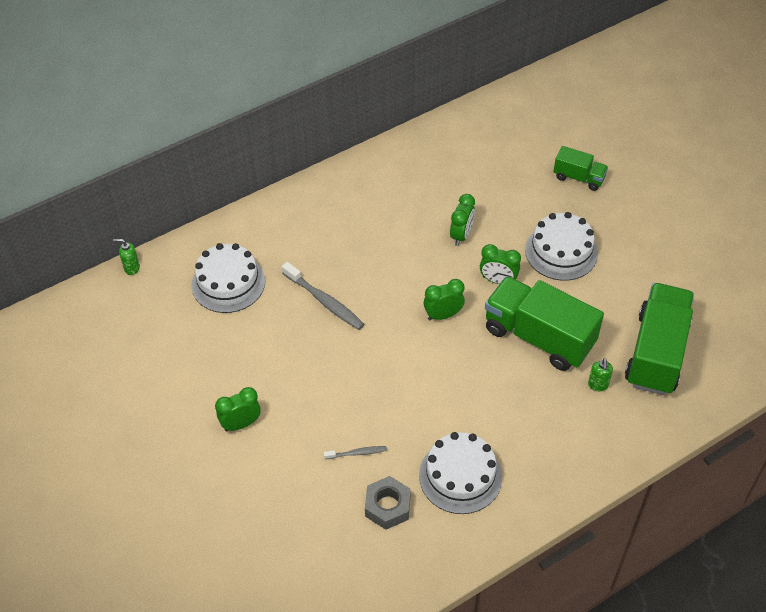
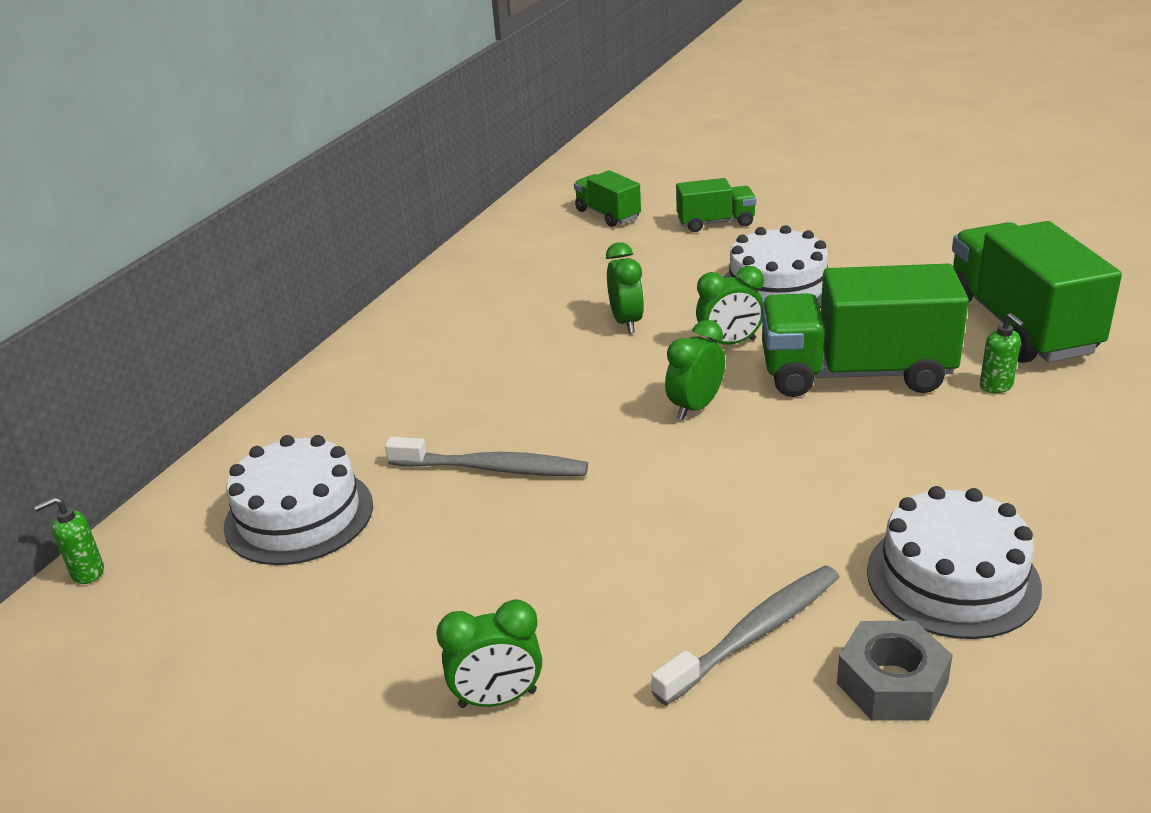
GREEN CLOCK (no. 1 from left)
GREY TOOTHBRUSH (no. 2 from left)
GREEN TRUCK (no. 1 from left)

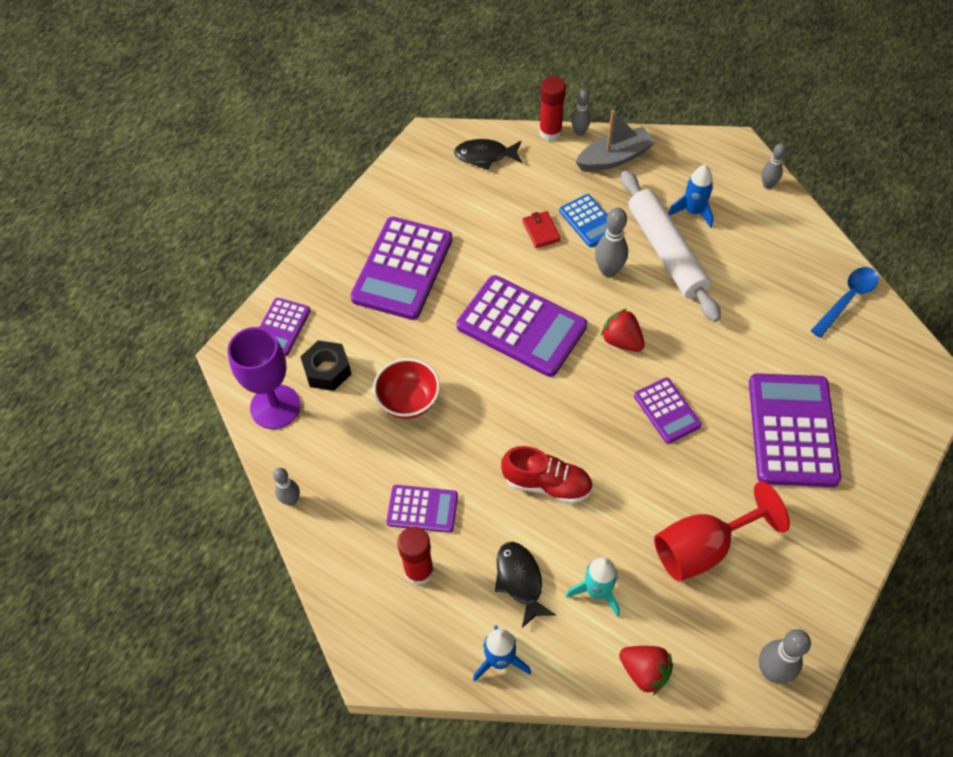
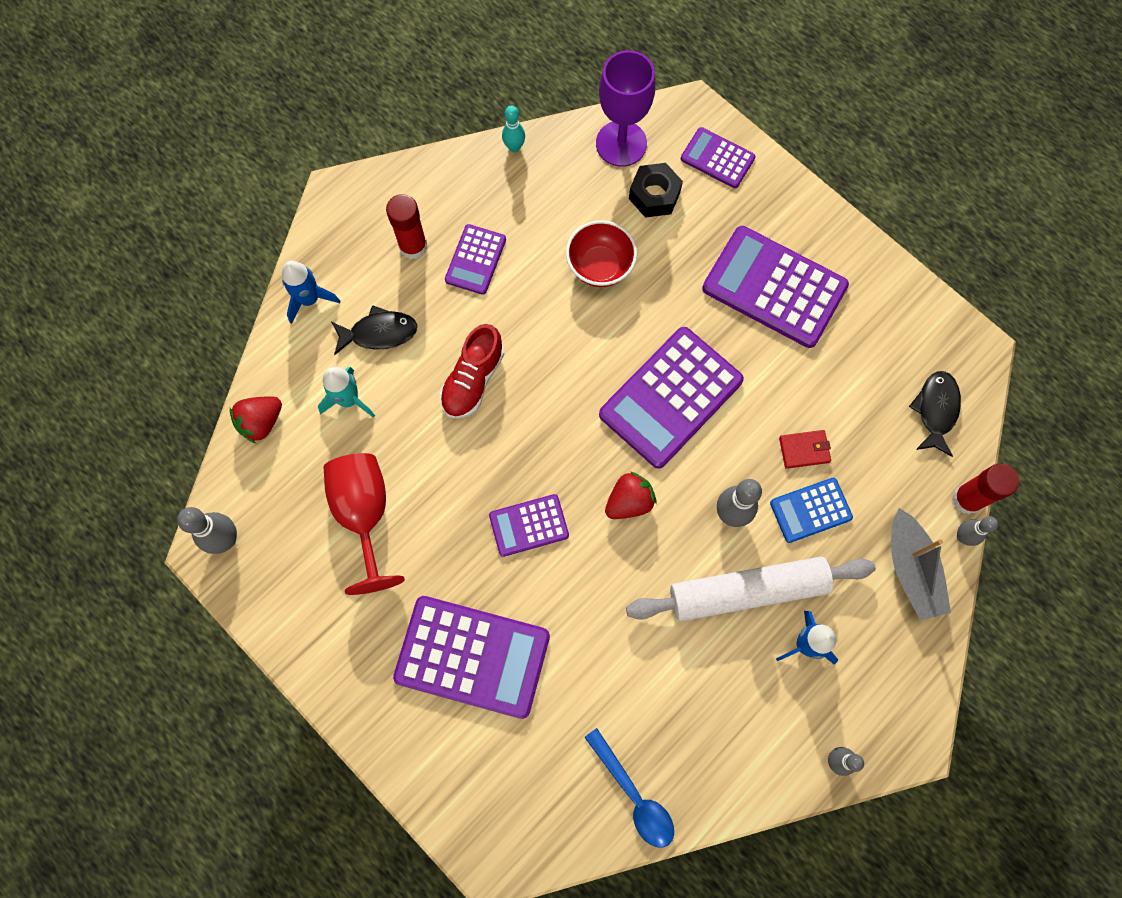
TURQUOISE BOWLING PIN

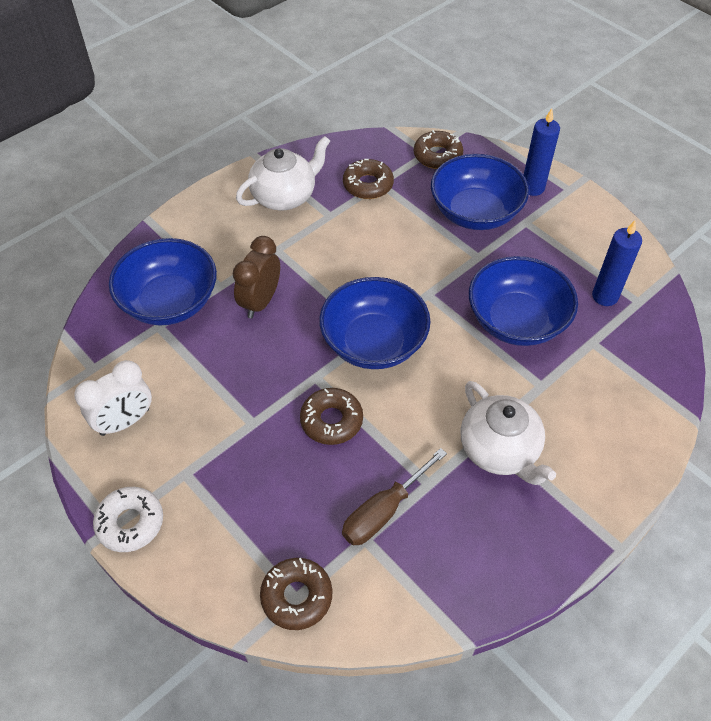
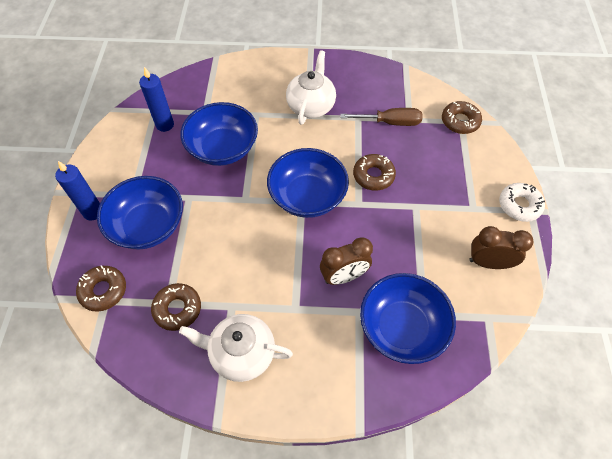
BROWN CLOCK (no. 2 from left)

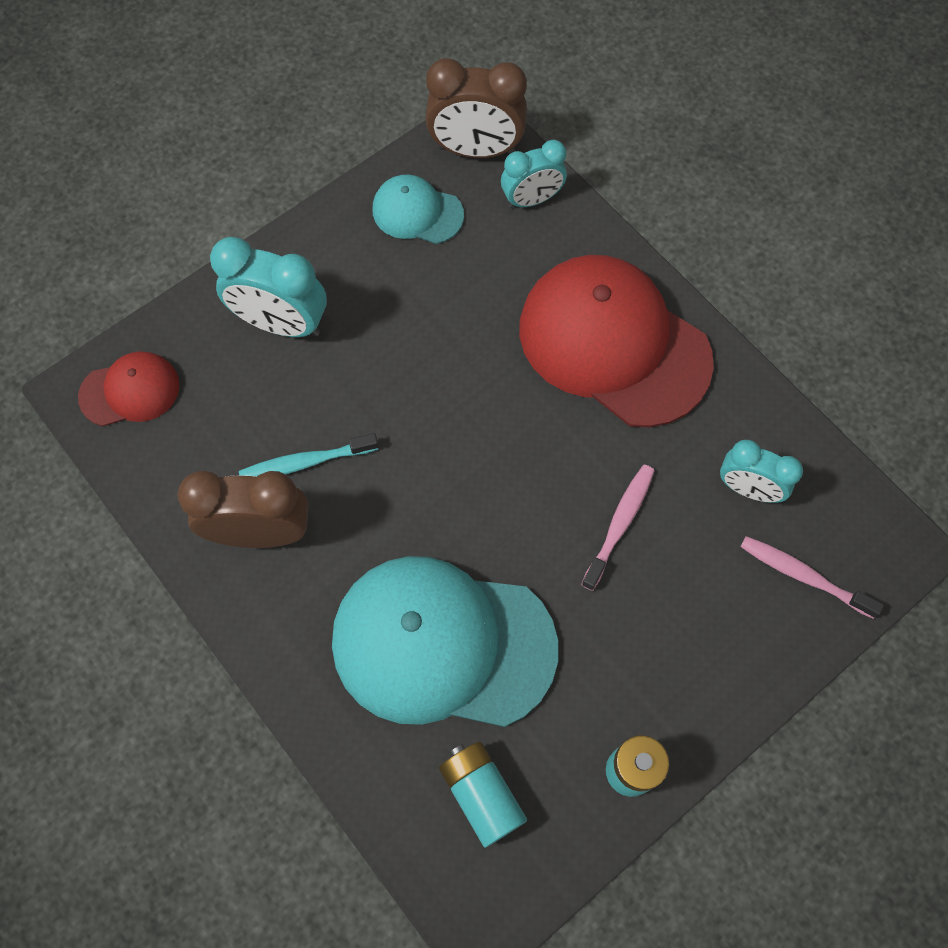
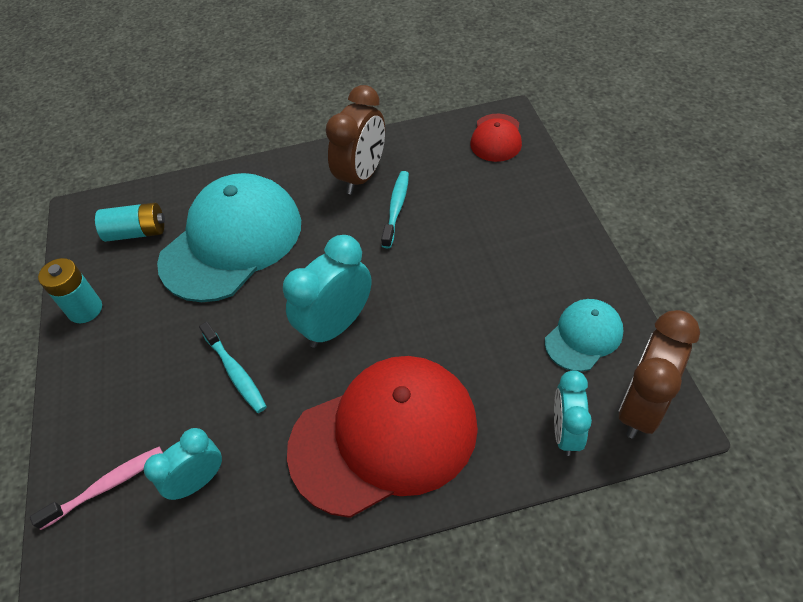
TURQUOISE CLOCK (no. 2 from left)
TURQUOISE TOOTHBRUSH (no. 1 from left)

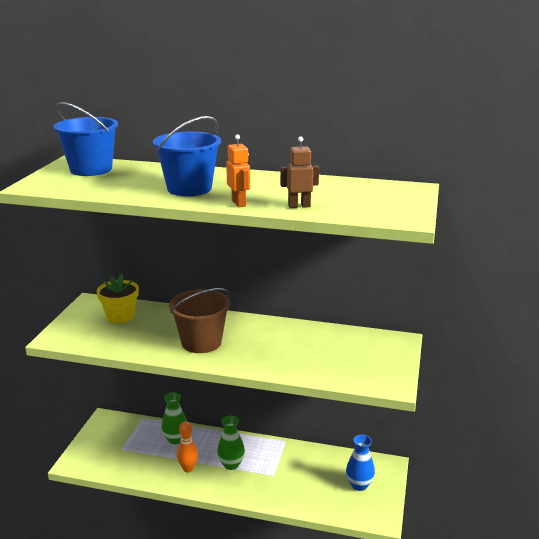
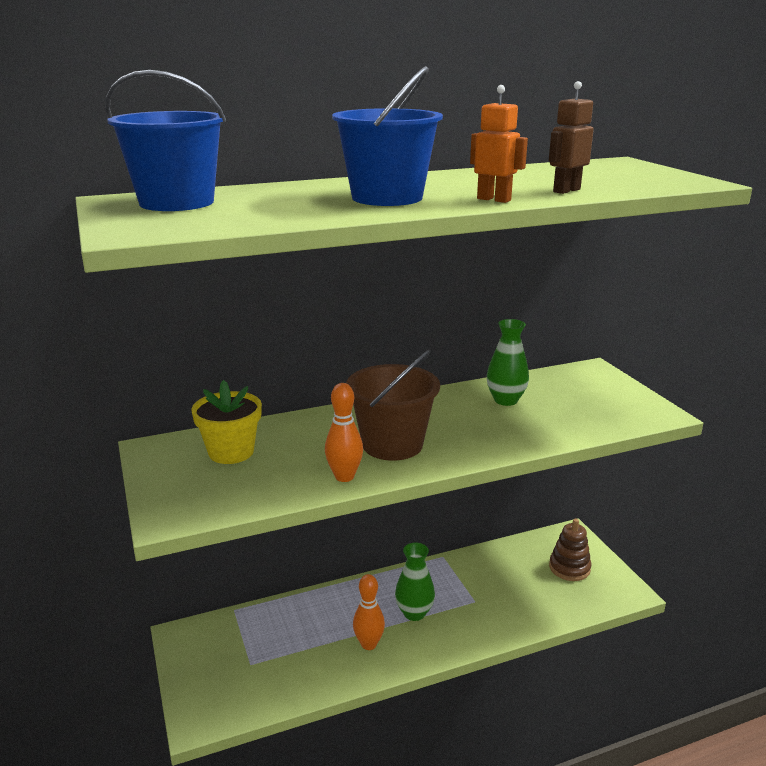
GREEN VASE (no. 2 from left)
BROWN STACKING TOY
ORANGE BOWLING PIN (no. 1 from left)

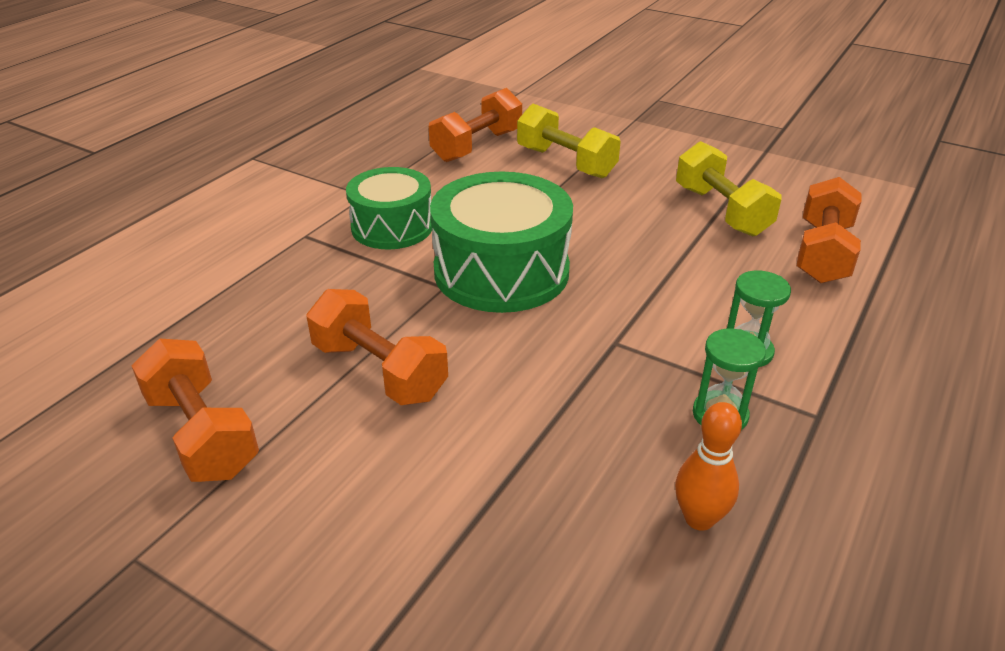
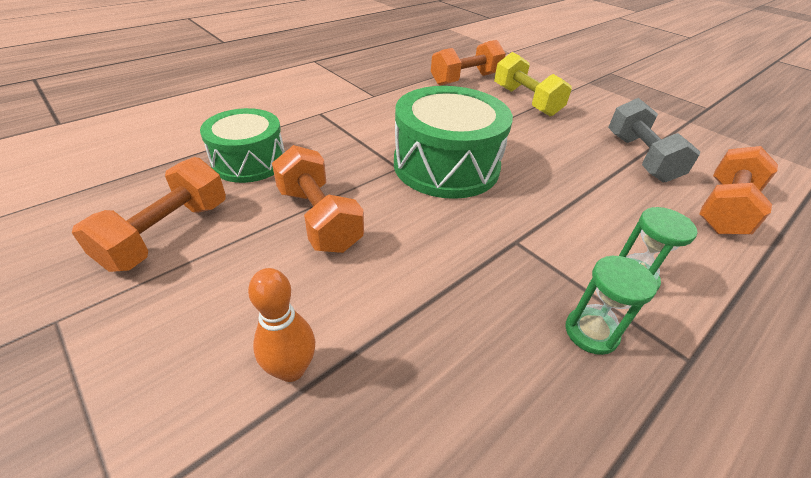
ORANGE DUMBBELL (no. 1 from left)
GREEN DRUM (no. 1 from left)
ORANGE BOWLING PIN
GREY DUMBBELL

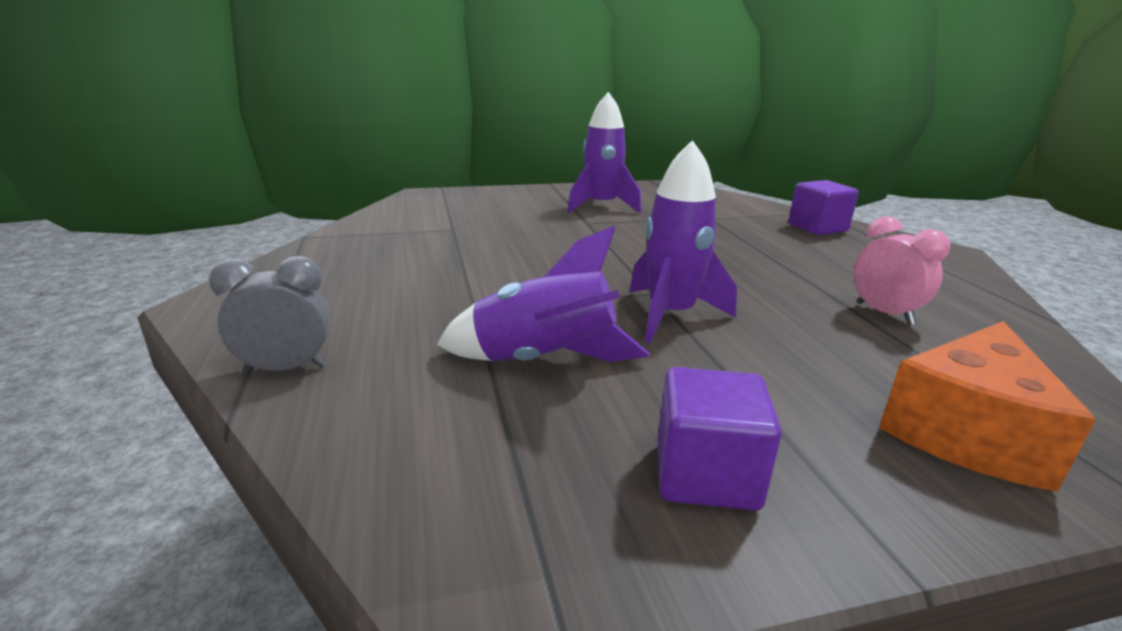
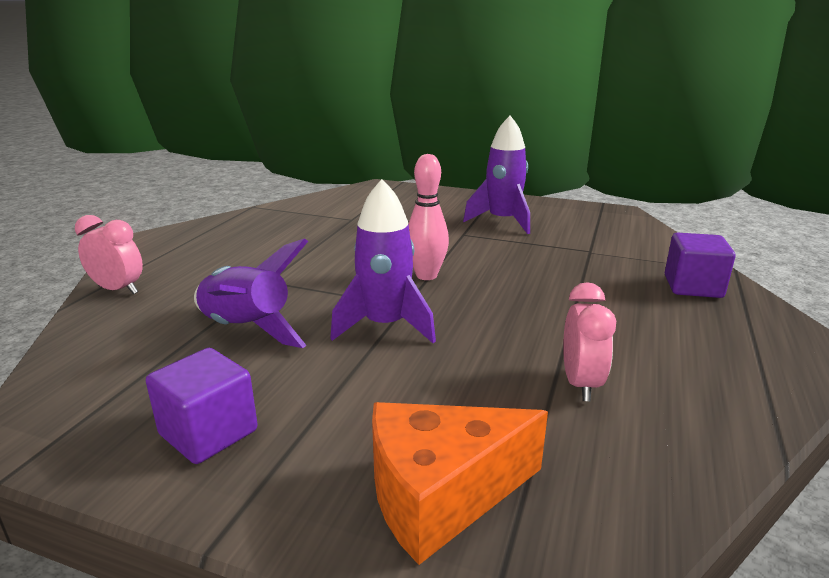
PINK CLOCK (no. 1 from left)
PINK BOWLING PIN

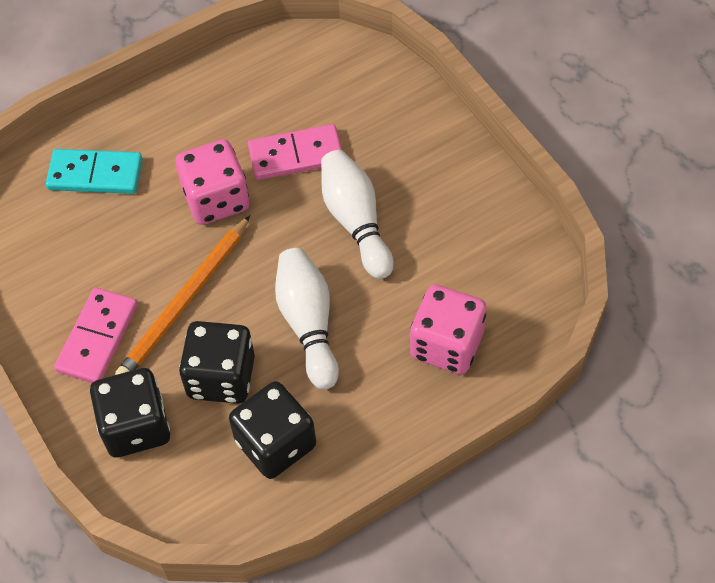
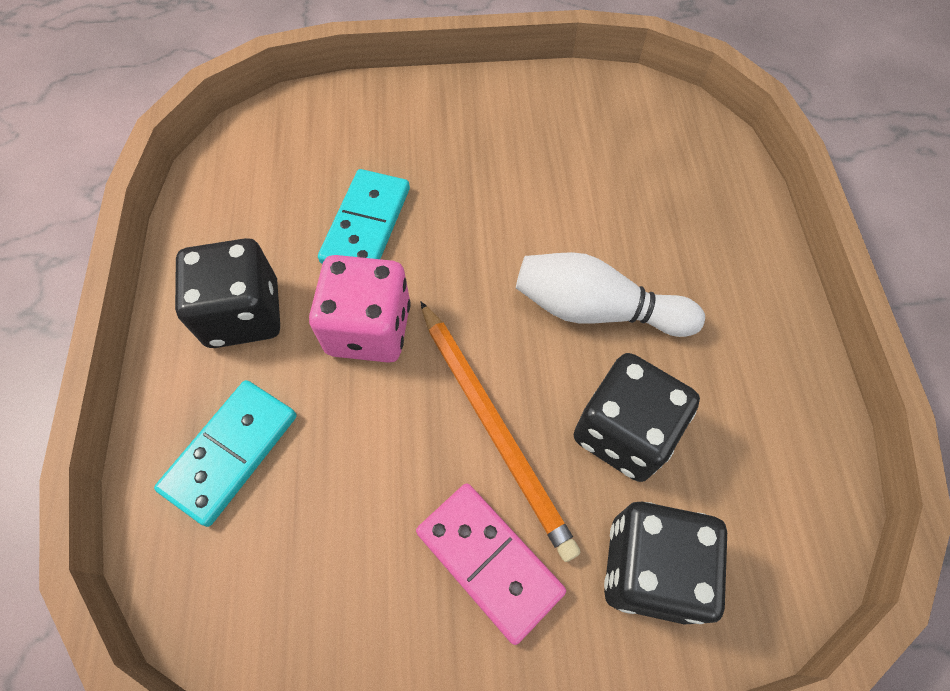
BLACK DICE (no. 1 from left)
TURQUOISE DOMINO (no. 2 from left)
WHITE BOWLING PIN (no. 2 from left in the first image)
PINK DICE (no. 2 from left in the first image)

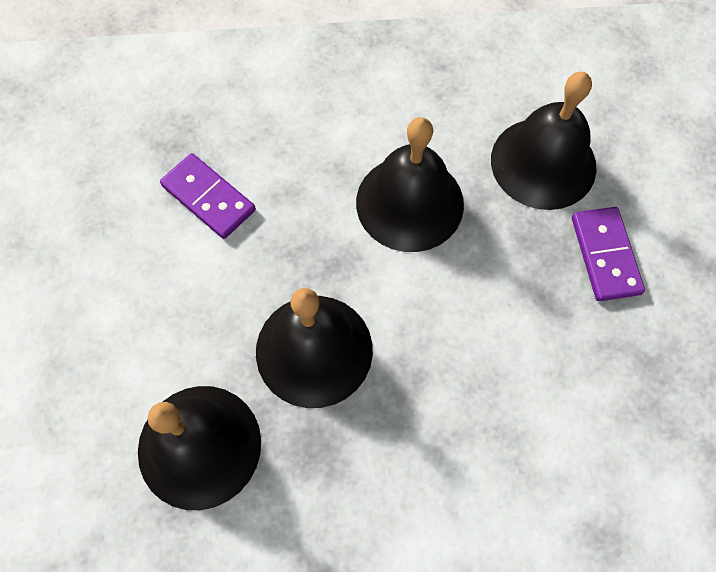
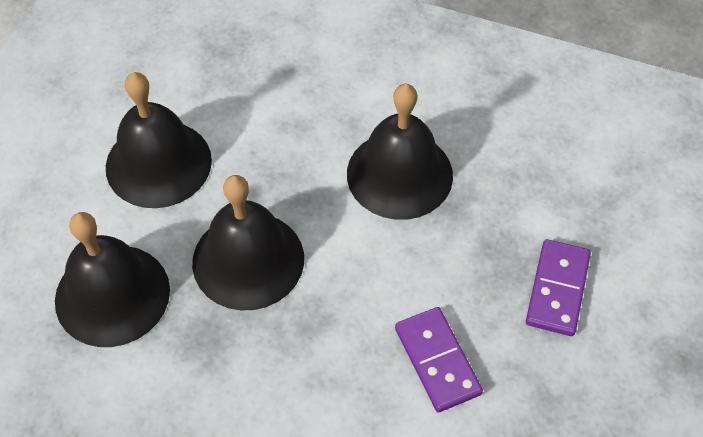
PURPLE DOMINO (no. 1 from left)
BLACK BELL (no. 2 from left)

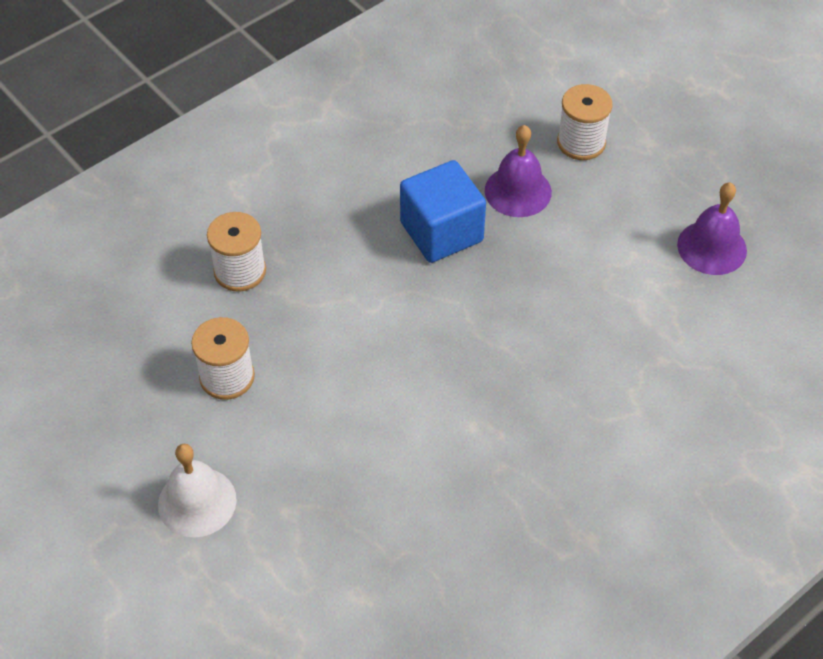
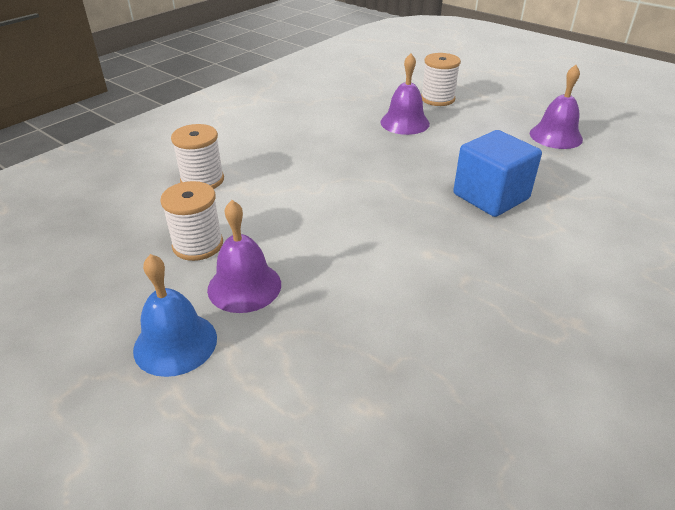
BLUE BELL
BLUE CUBE
PURPLE BELL (no. 1 from left)

